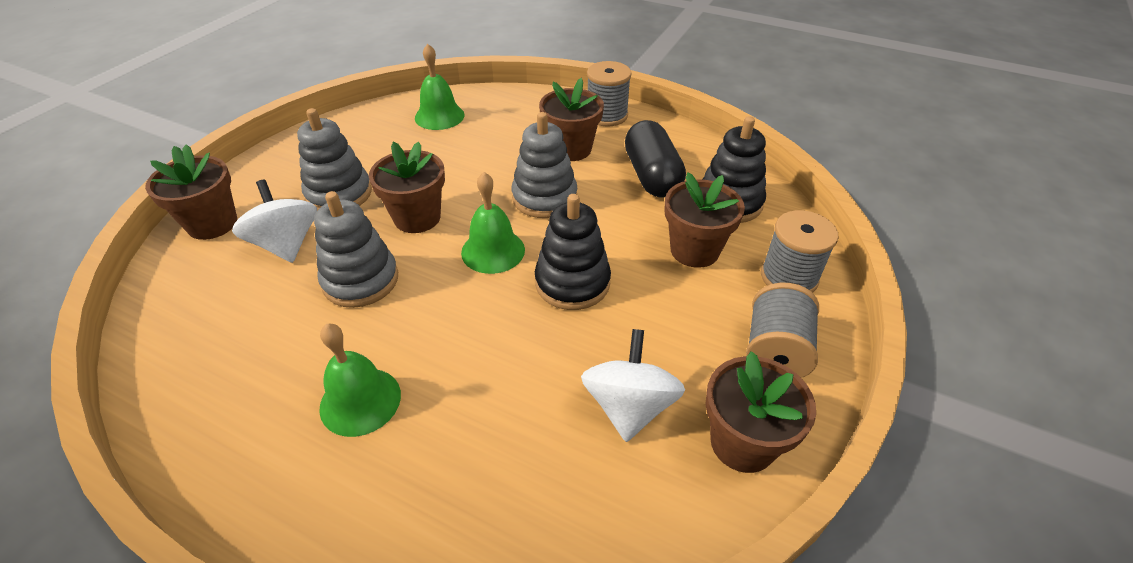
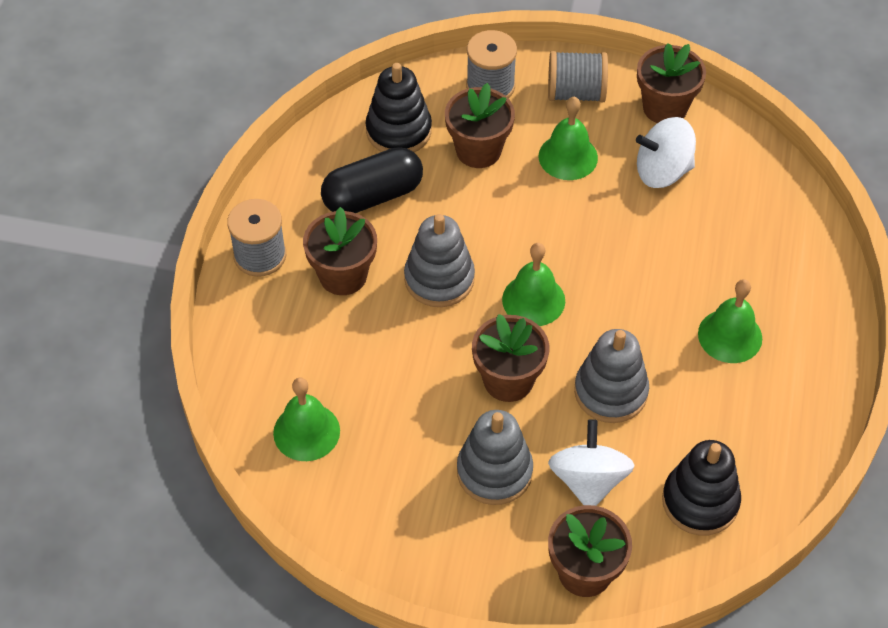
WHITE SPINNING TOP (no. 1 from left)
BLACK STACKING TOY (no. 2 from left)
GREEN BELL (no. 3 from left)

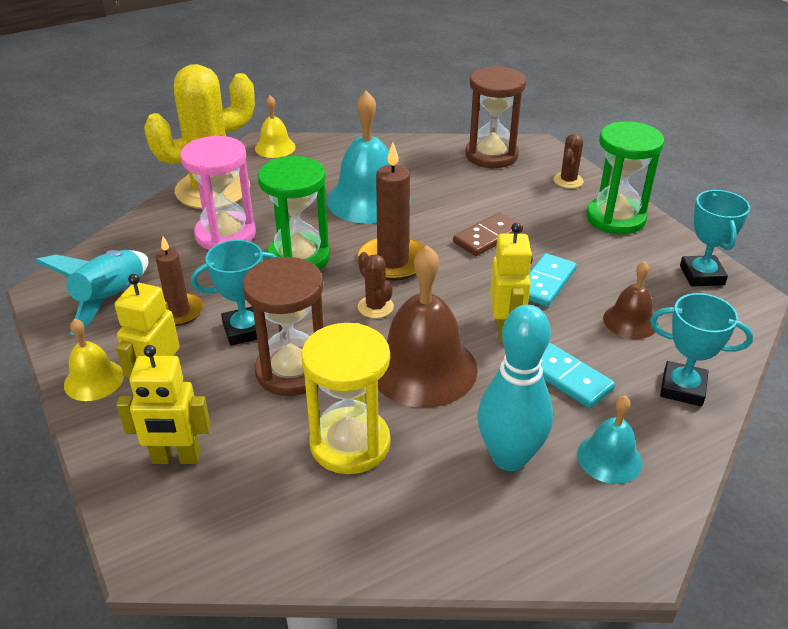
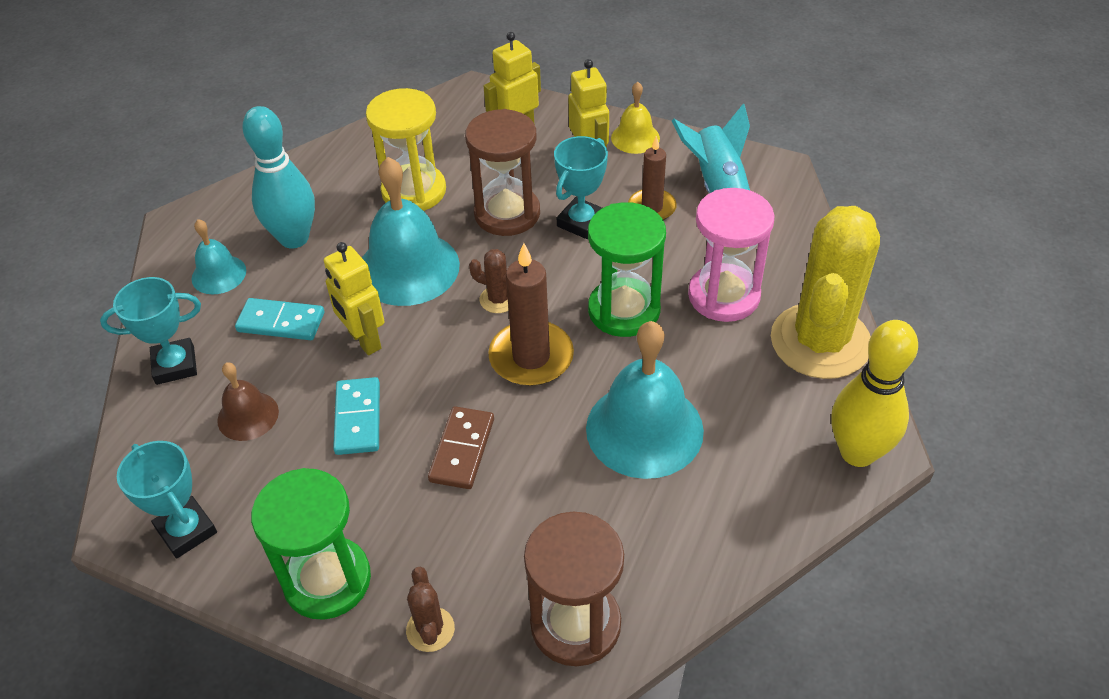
YELLOW BOWLING PIN
TURQUOISE BELL (no. 2 from left)

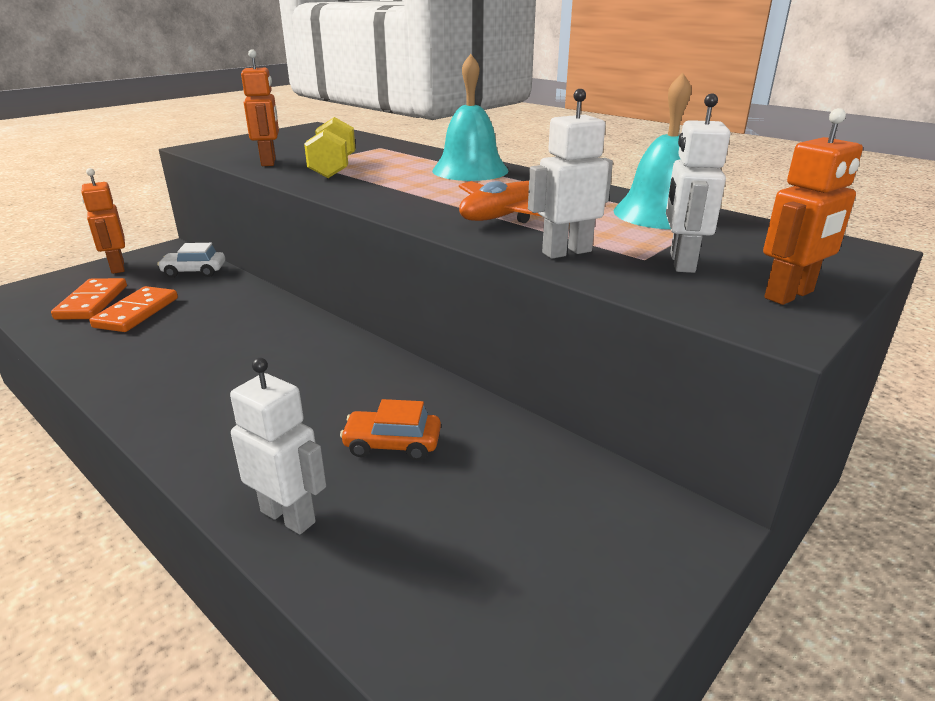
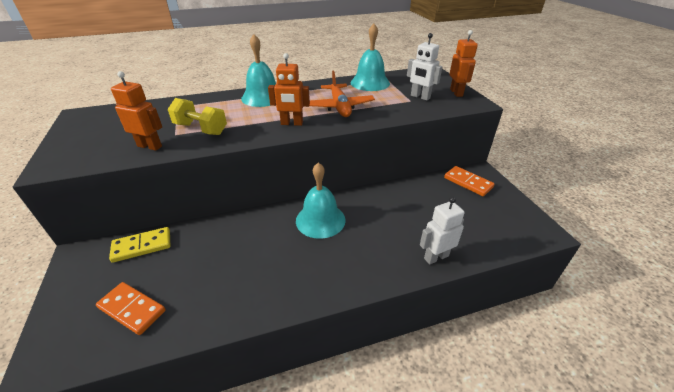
ORANGE ROBOT (no. 2 from left)
ORANGE DOMINO (no. 2 from left)
YELLOW DOMINO
ORANGE CAR
WHITE ROBOT (no. 2 from left in the first image)
TURQUOISE BELL (no. 2 from left)

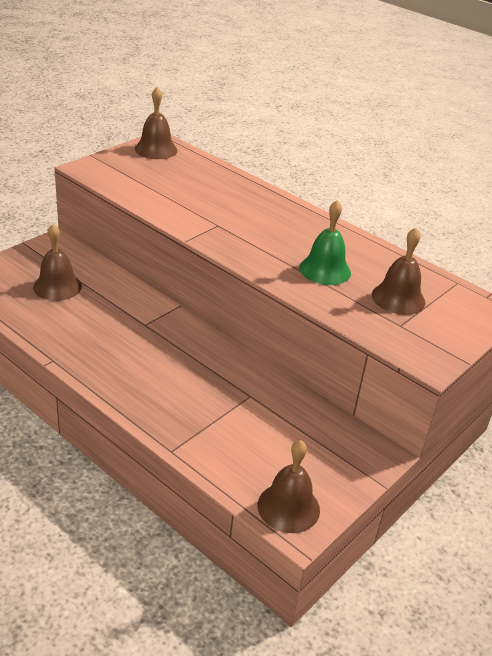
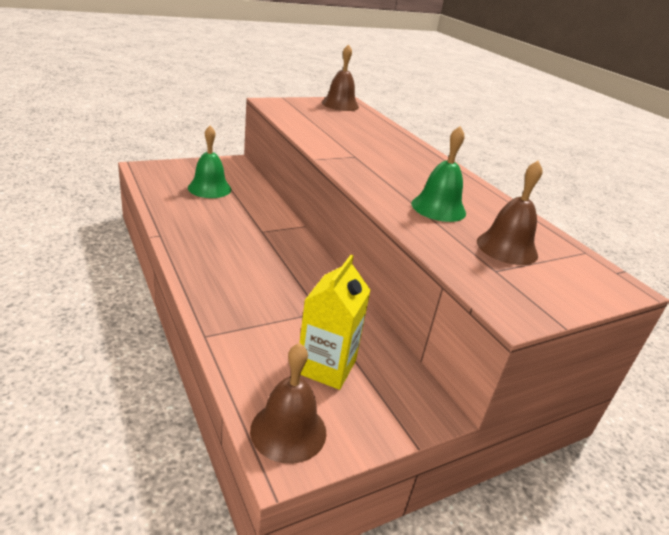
GREEN BELL (no. 1 from left)
YELLOW CARTON

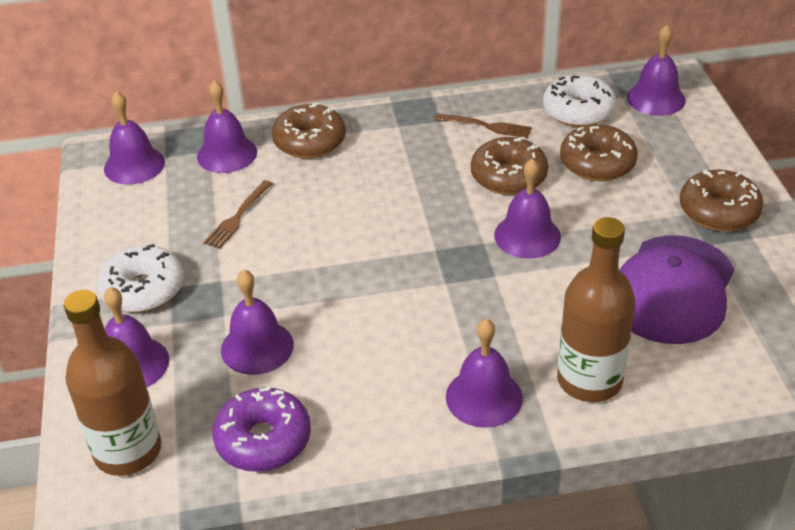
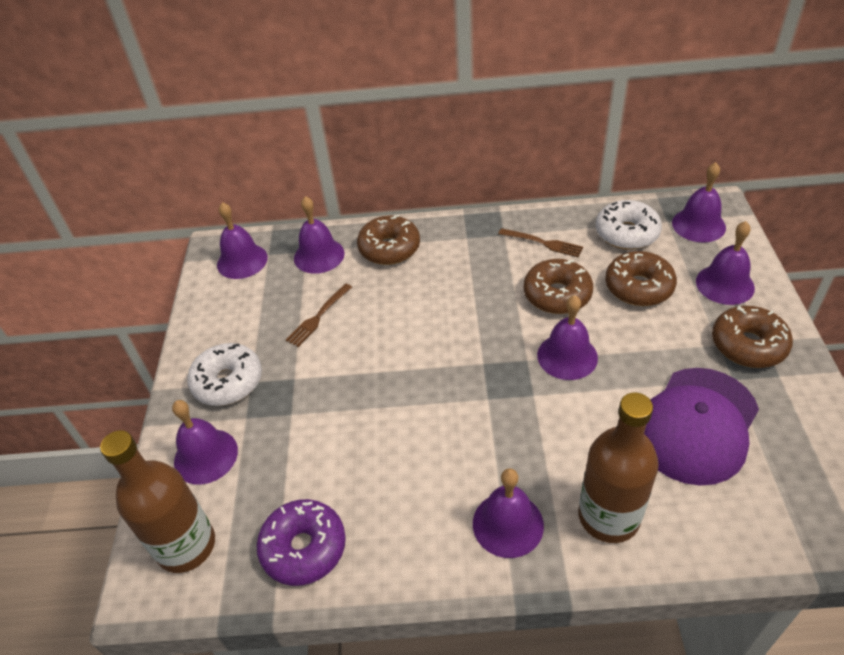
PURPLE BELL (no. 7 from left)

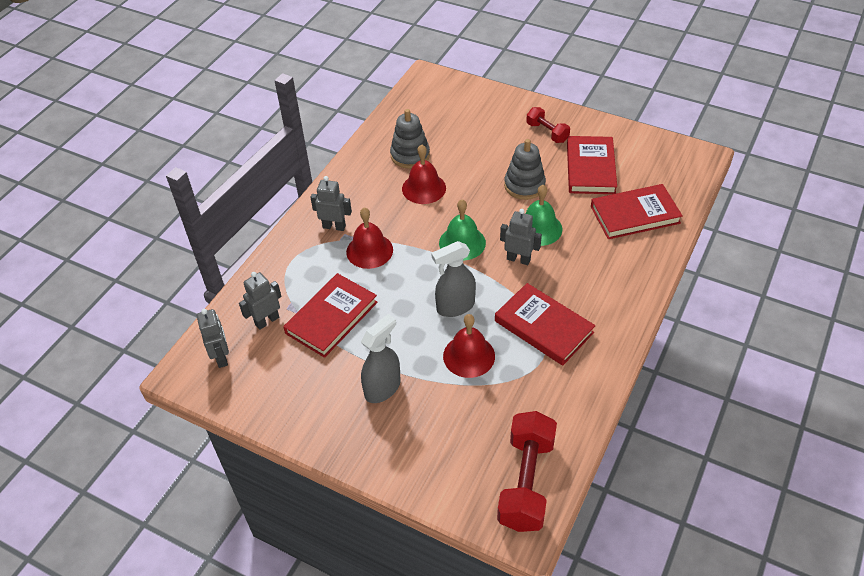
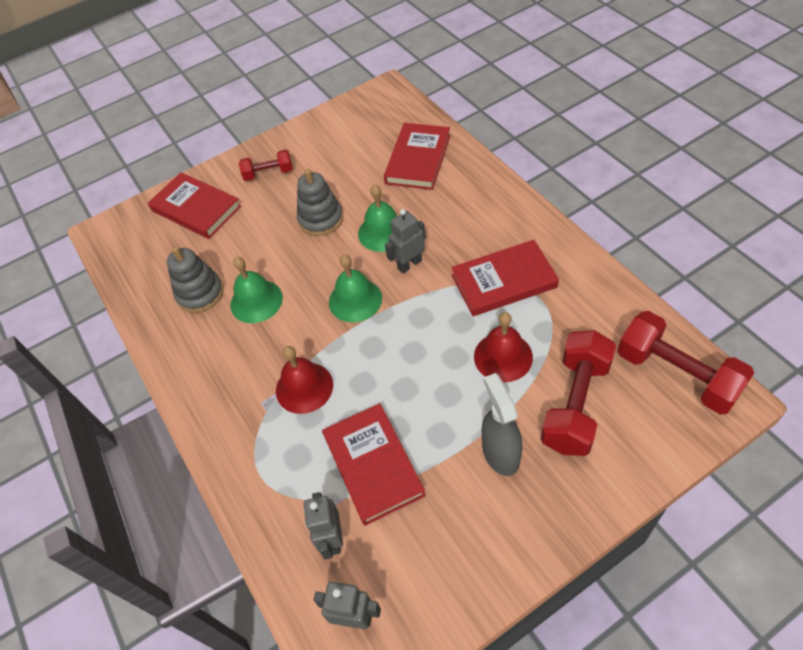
GREY ROBOT (no. 3 from left in the first image)
GREEN BELL (no. 1 from left)
GREY SPRAY BOTTLE (no. 2 from left in the first image)
RED BOOK (no. 1 from left)
RED DUMBBELL (no. 2 from left)

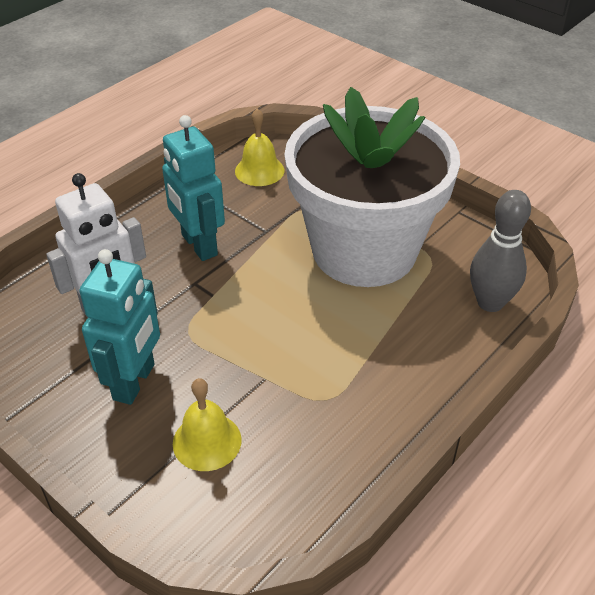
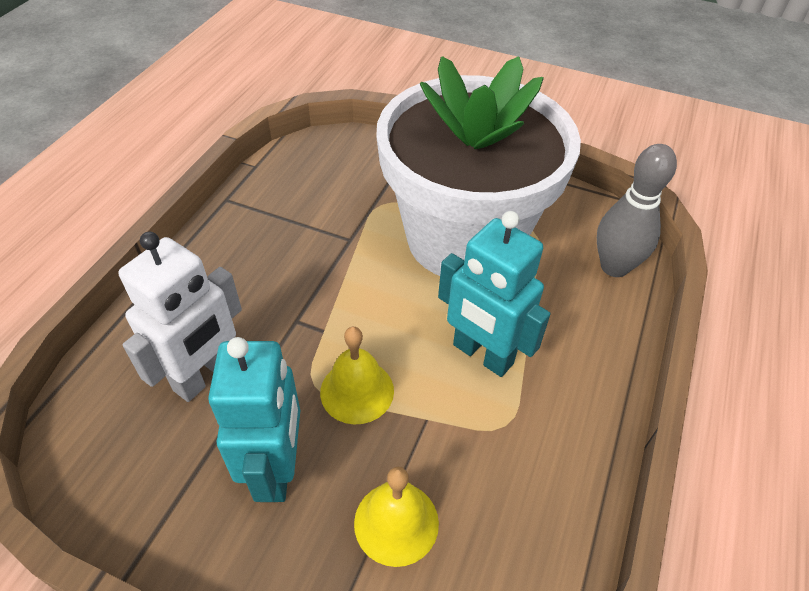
TURQUOISE ROBOT (no. 2 from left)
YELLOW BELL (no. 1 from left)

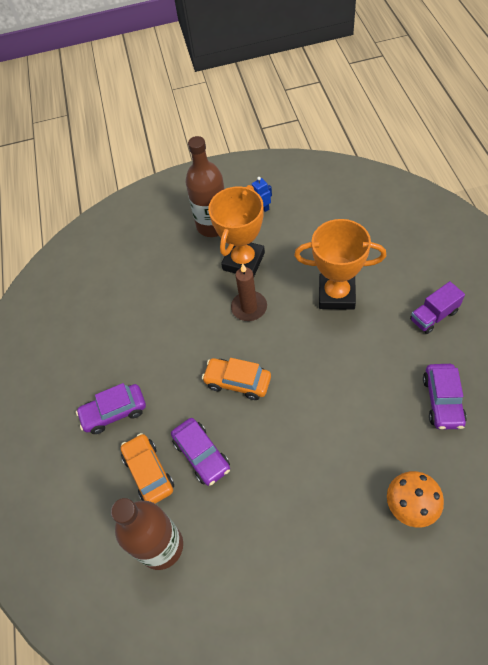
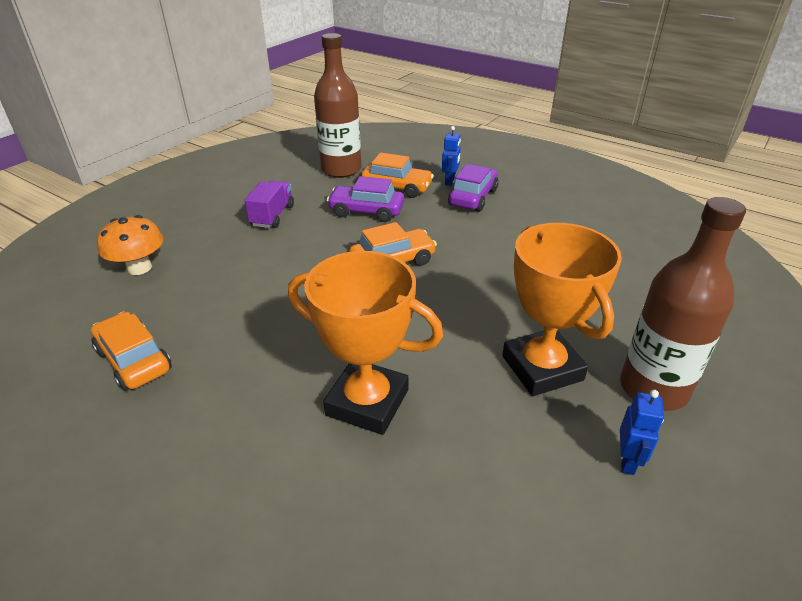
BROWN CANDLE
ORANGE TROPHY (no. 1 from left)
PURPLE TRUCK
ORANGE CAR (no. 1 from left)
BLUE ROBOT (no. 1 from left)

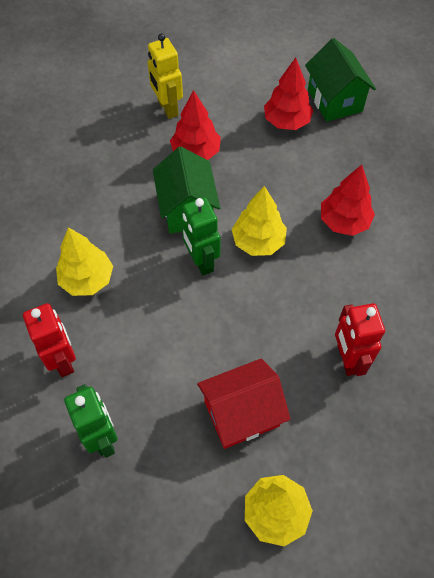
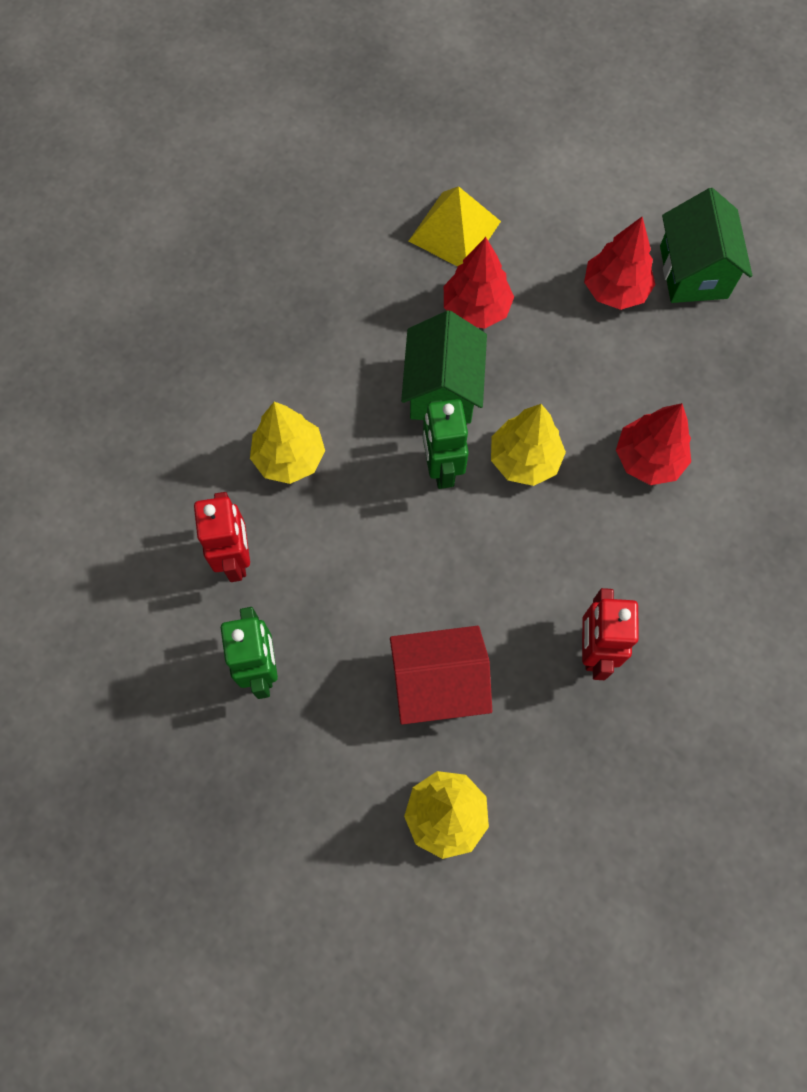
YELLOW PYRAMID

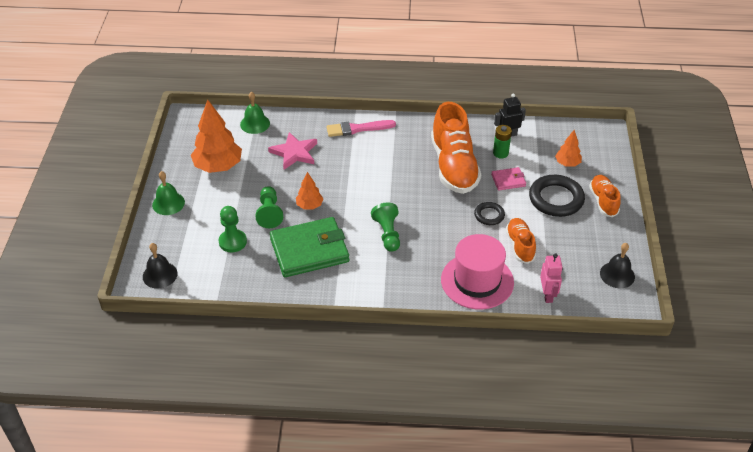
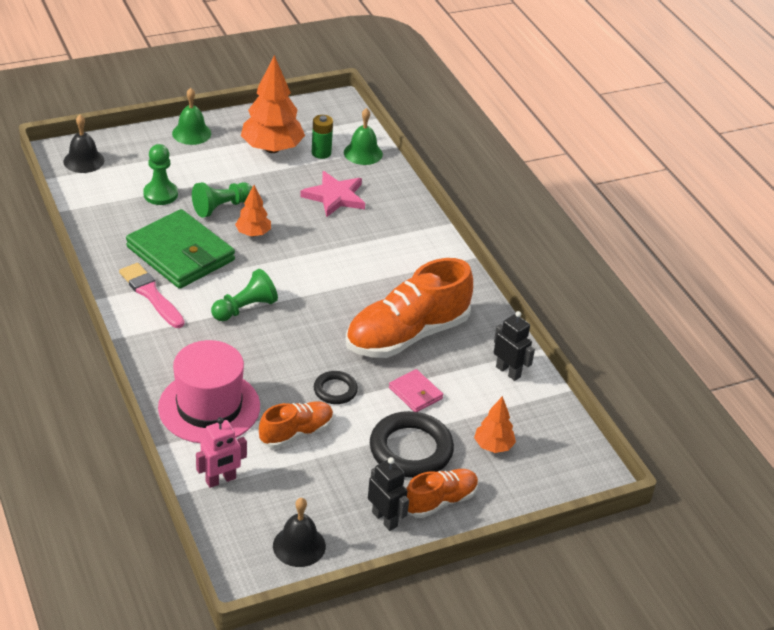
PINK BRUSH
GREEN BATTERY
BLACK ROBOT (no. 1 from left)

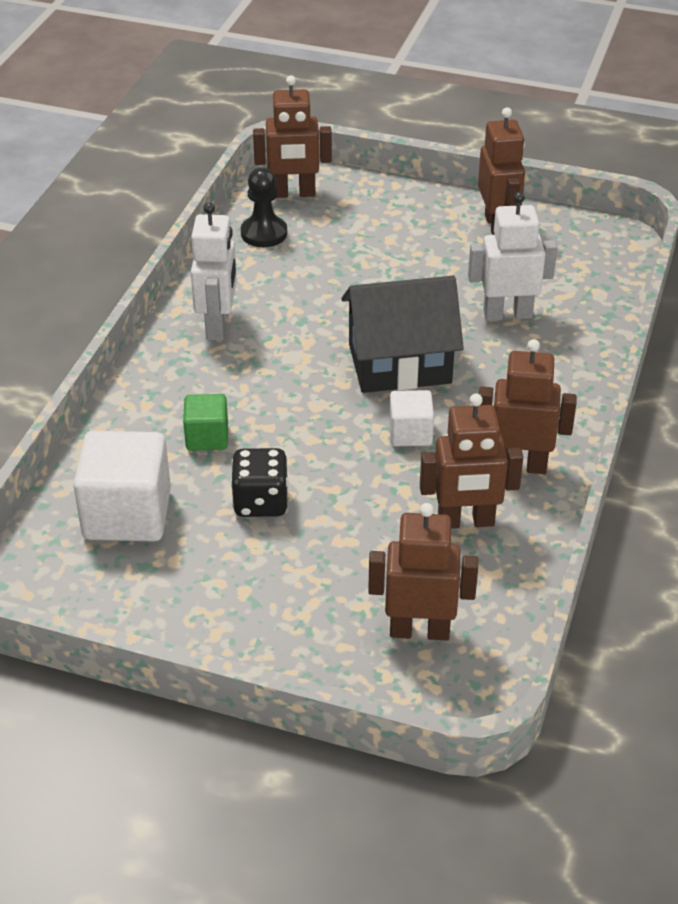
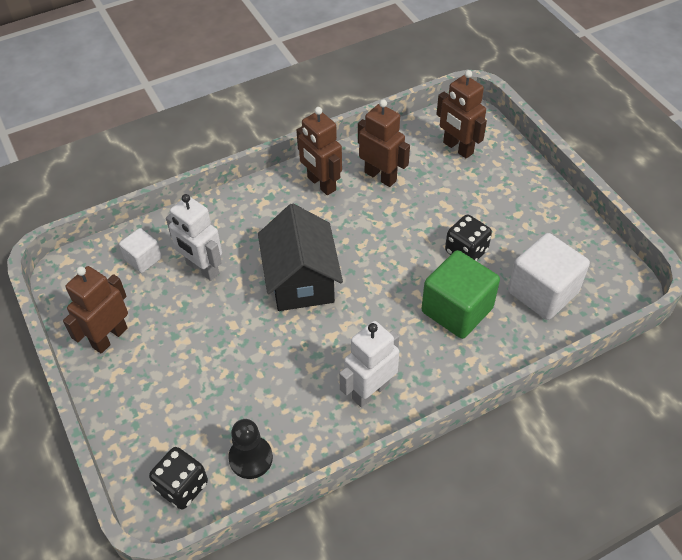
GREEN CUBE
BLACK DICE (no. 1 from left)
BLACK HOUSE
WHITE CUBE (no. 1 from left)

